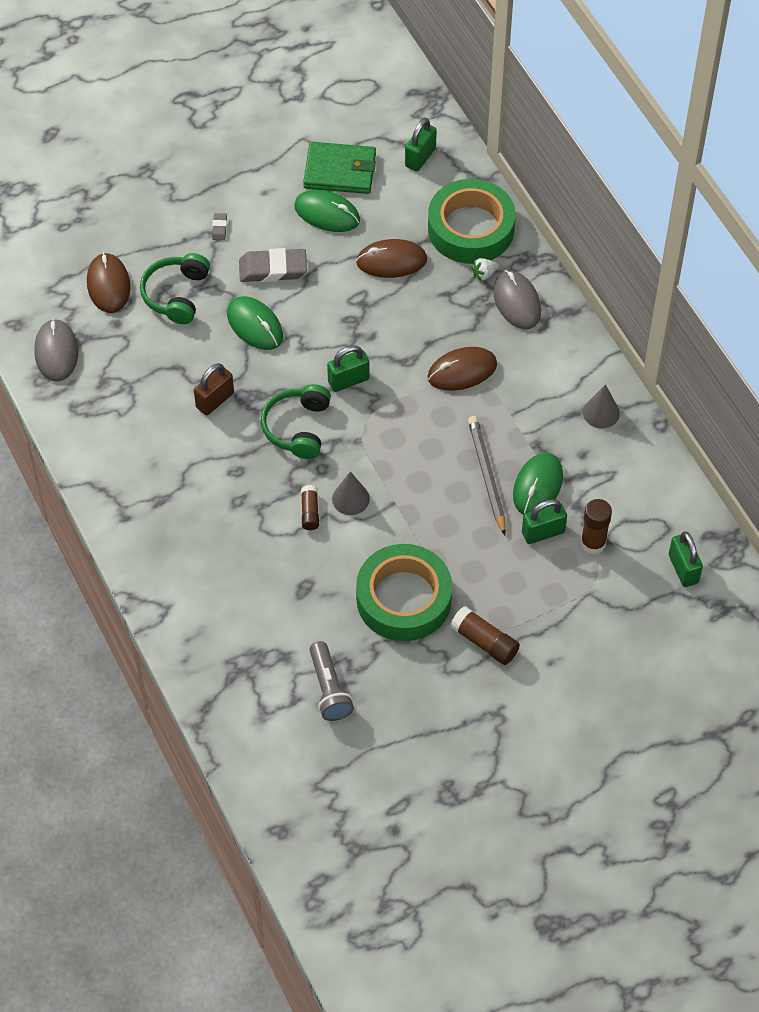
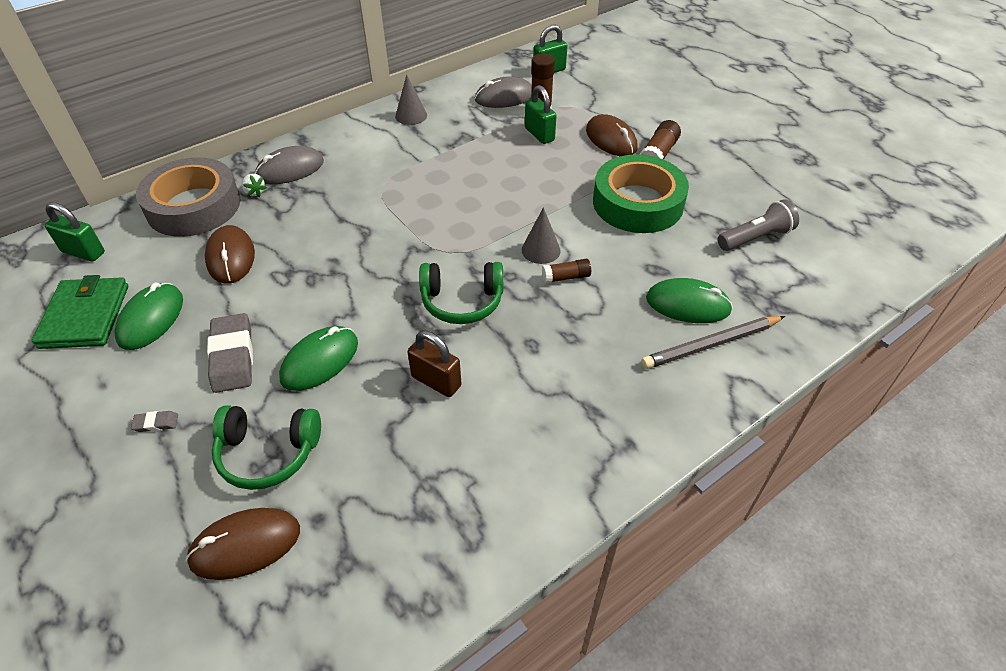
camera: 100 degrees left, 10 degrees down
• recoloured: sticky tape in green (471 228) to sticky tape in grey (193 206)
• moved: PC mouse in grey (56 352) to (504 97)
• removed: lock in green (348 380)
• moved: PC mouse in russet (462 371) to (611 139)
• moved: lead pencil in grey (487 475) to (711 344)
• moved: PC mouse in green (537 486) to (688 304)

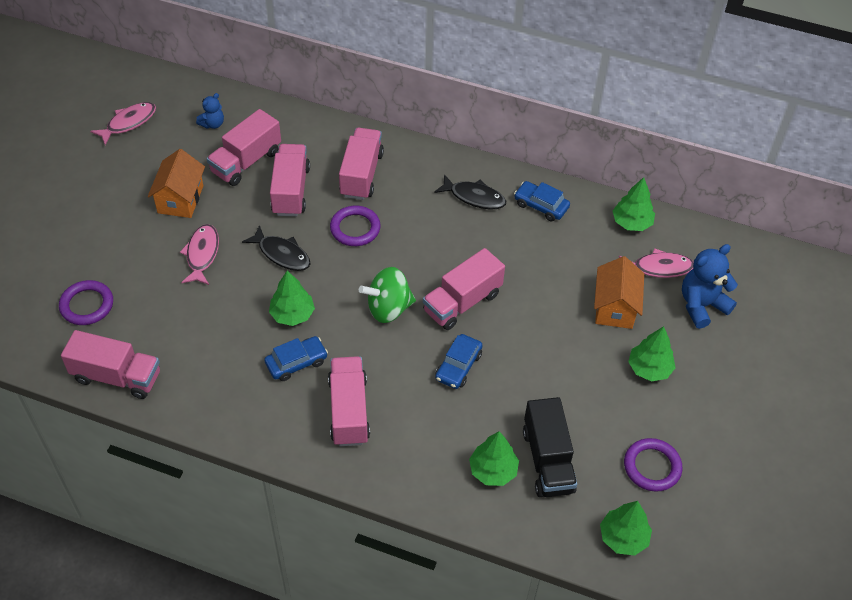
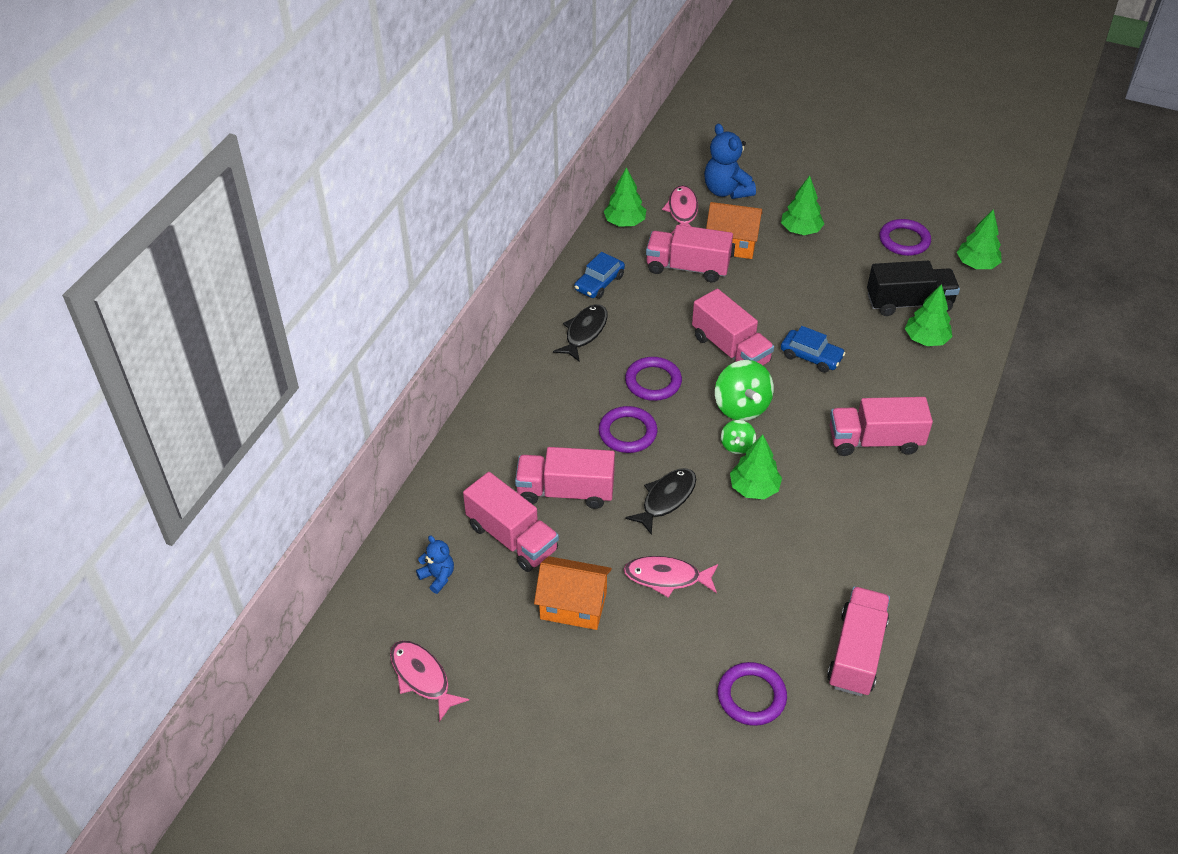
camera: 85 degrees left, 5 degrees down
• moved: lorry in rosy (361 174) to (687 268)
• removed: automobile in blue (296 362)
• added: hoop in purple (653 382)
• added: whirligig in green (737 446)

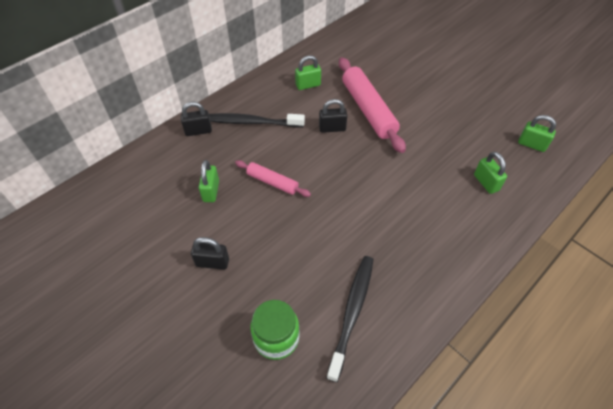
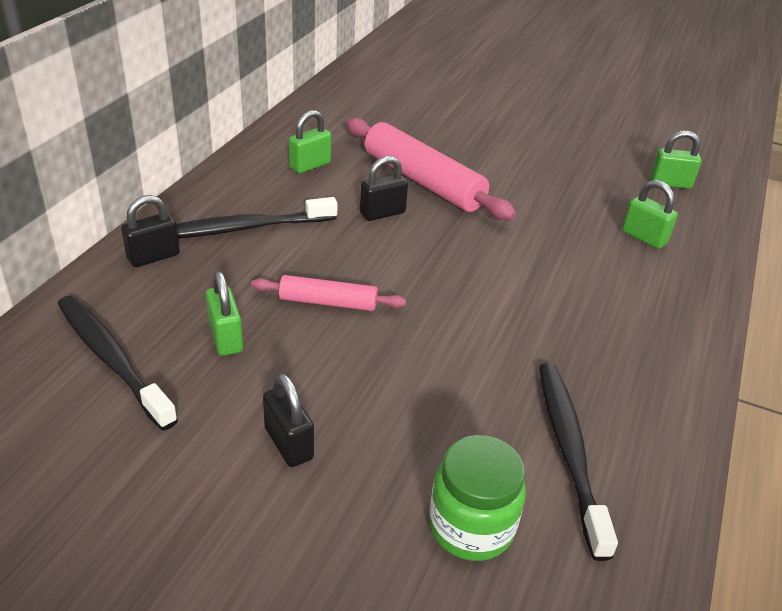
camera: 25 degrees left, 15 degrees down
• turned: lock in black (212 262) = (289 443) 75 degrees clockwise
• added: toothbrush in black (112 360)

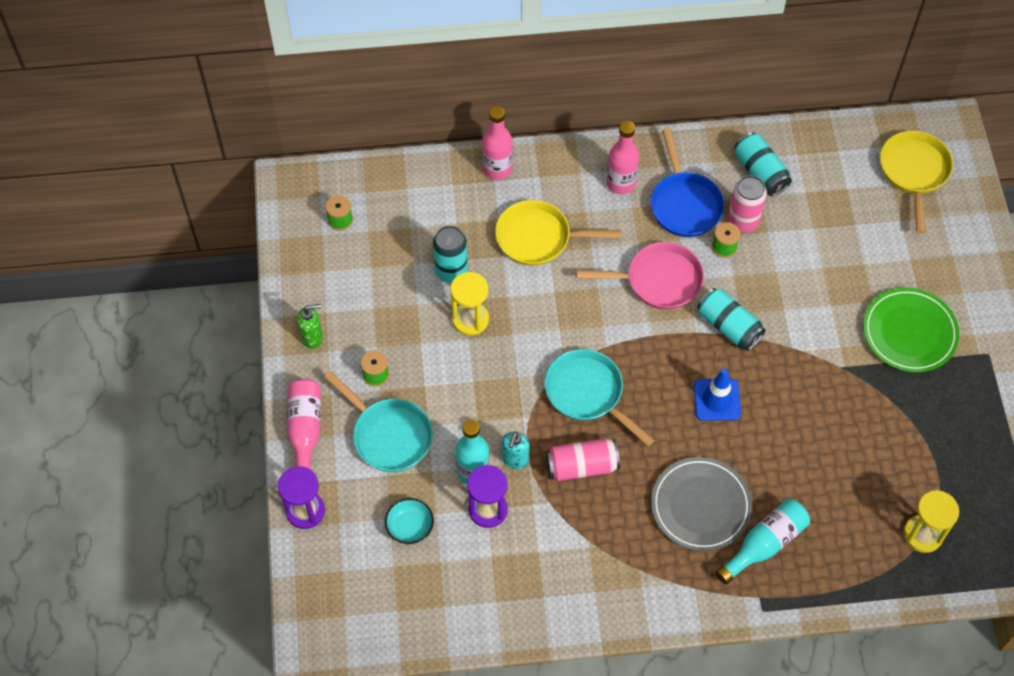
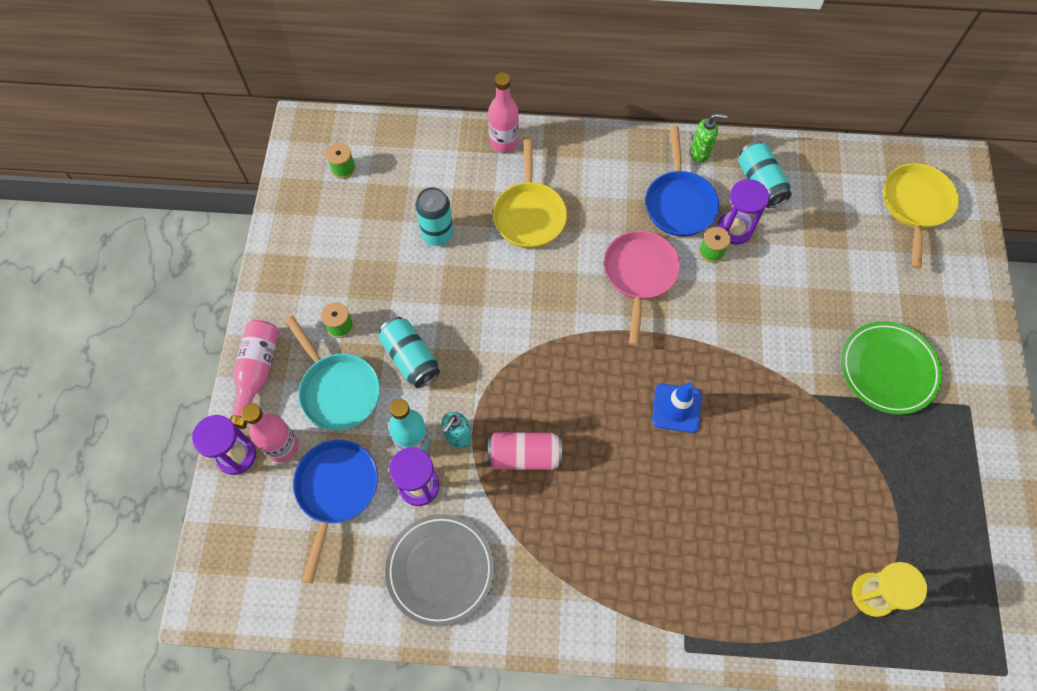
camera: 10 degrees right, 5 degrees up
• moved: drink bottle in rosy (621 183) to (282 446)
• replaced: tin in rosy (742 222) to hourglass in purple (734 229)
• turned: pan in bright yellow (538 238) = (529 214) 105 degrees counterclockwise
• turned: pan in rosy (658 280) = (639 275) 90 degrees counterclockwise
• removed: hourglass in bright yellow (470 320)
• moved: tin in turquoise (728 326) to (410 358)
• moved: soap dispenser in green (312 338) to (700 153)
• removed: pan in turquoise (588 393)
• moved: plate in grey (700 506) to (440 570)
• replaced: serving bowl in turquoise (410 527) to pan in blue (336 491)
• removed: drink bottle in turquoise (764 544)

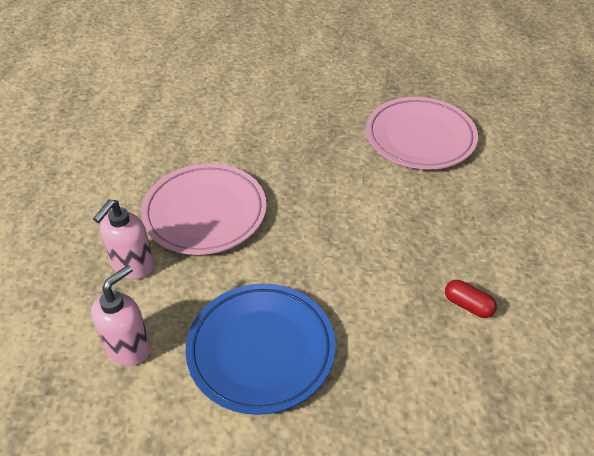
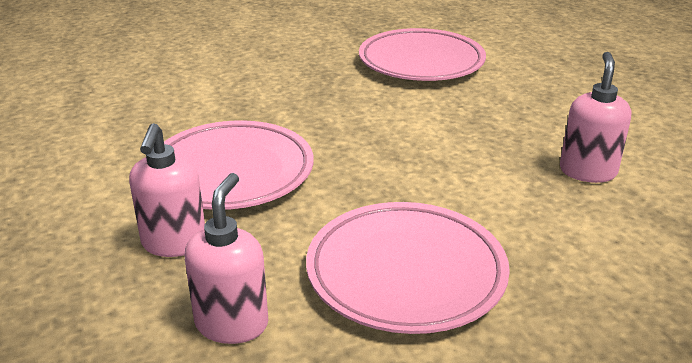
camera: 25 degrees left, 15 degrees down
• replaced: pill in red (468 305) to soap dispenser in rosy (587 171)
• recoloured: plate in blue (261 350) to plate in rosy (406 273)

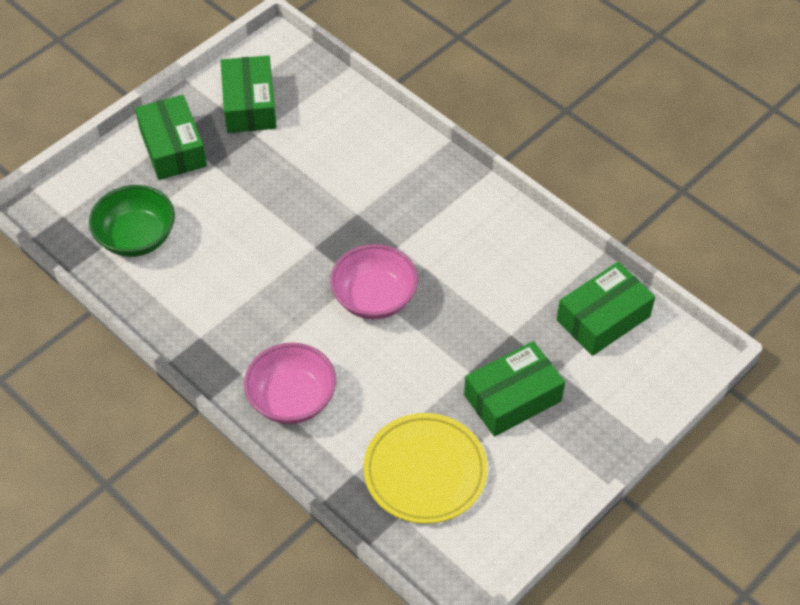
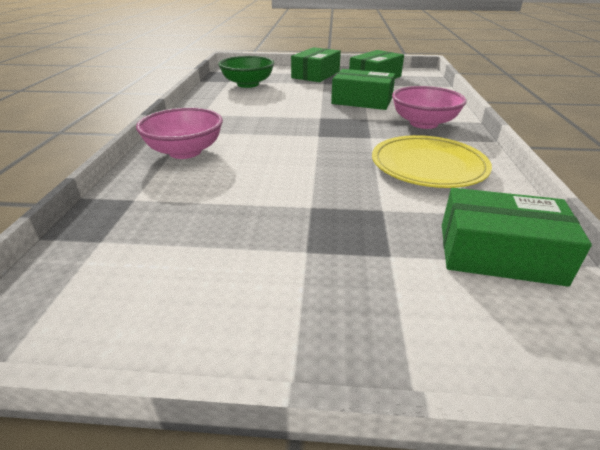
camera: 50 degrees right, 20 degrees down
• moved: serving bowl in rosy (374 298) to (423 123)
• moved: box in green (512 398) to (362 101)
• moved: plate in bright yellow (425 471) to (428 166)

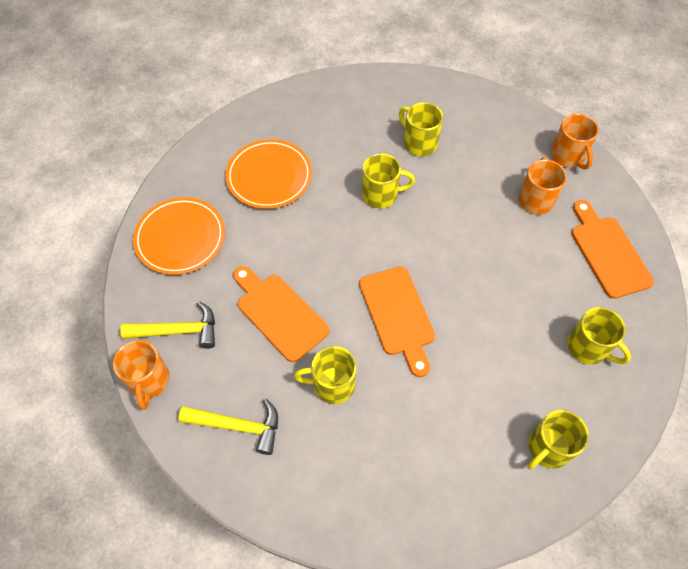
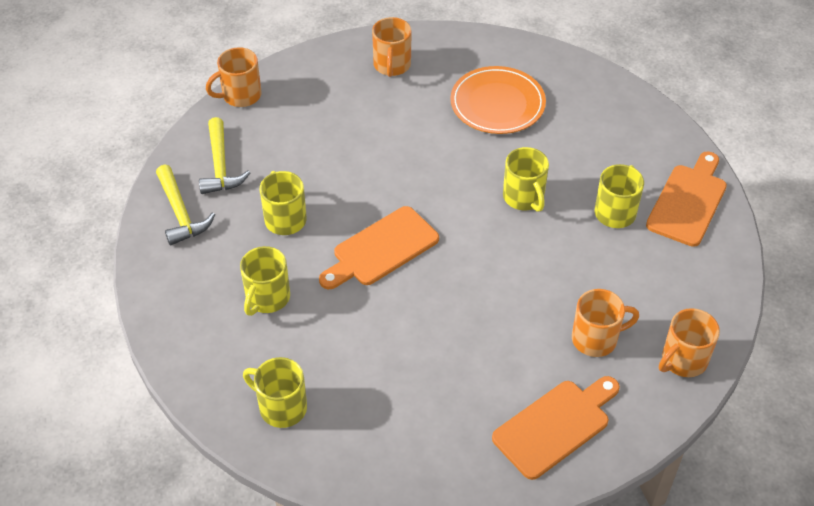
camera: 70 degrees right, 10 degrees down
• replaced: plate in orange-coloured (180 238) to tea mug in orange-coloured (392 65)
• moved: cutting board in orange-coloured (279 313) to (688 201)
• moved: hammer in bright yellow (178 331) to (180 213)
• moved: tea mug in bright yellow (588 347) to (267 298)

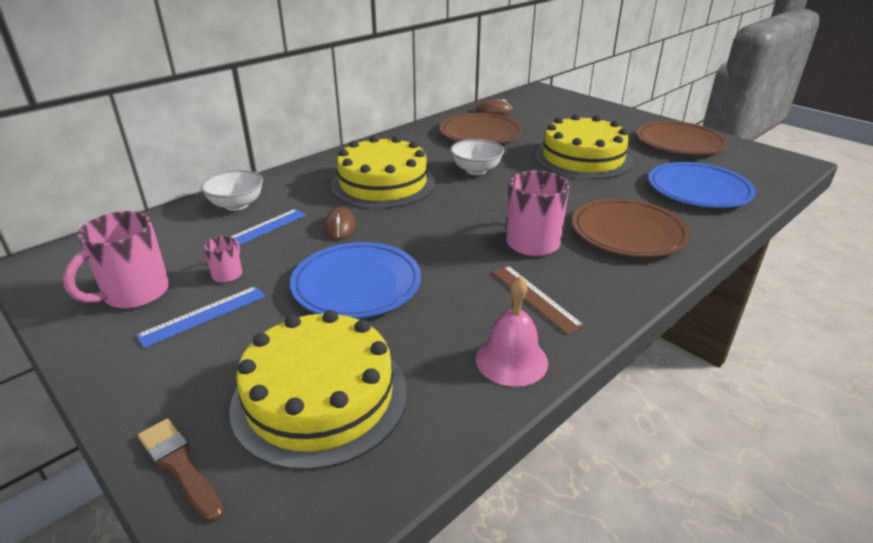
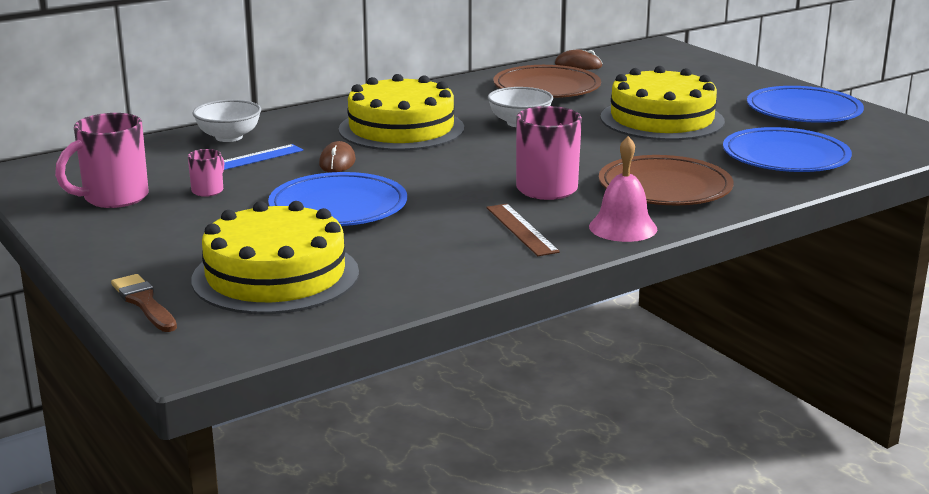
camera: 10 degrees right, 10 degrees down
• recoloured: plate in russet (679 143) to plate in blue (803 111)
• moved: school bell in rosy (511 360) to (623 227)
• removed: ruler in blue (203 315)

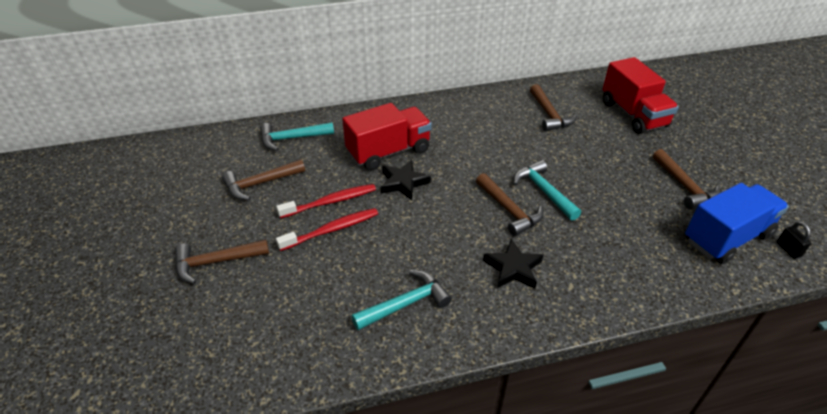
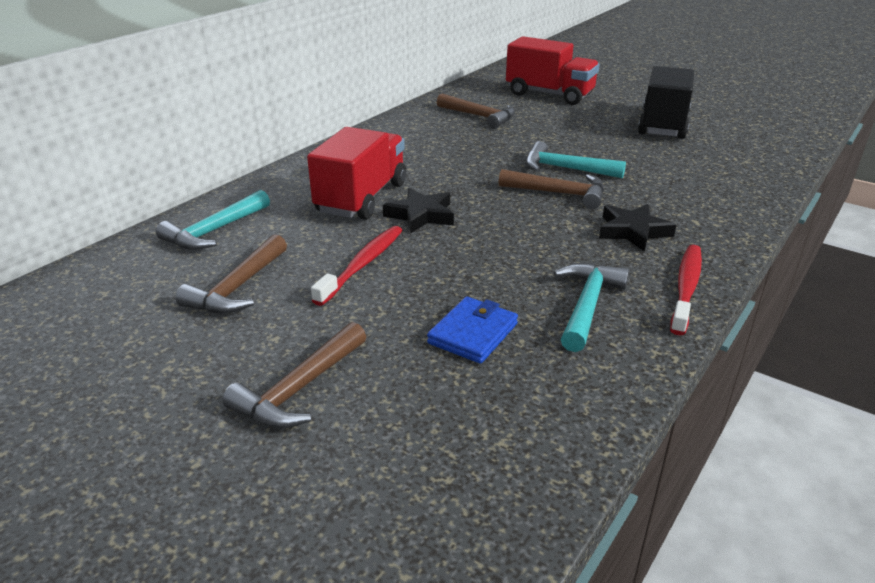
camera: 40 degrees left, 10 degrees down
• replaced: hammer in russet (684 186) to lorry in black (663 125)
• removed: lorry in blue (727 237)
• moved: toothbrush in red (332 230) to (686 288)
• removed: lock in black (788 249)
• added: wallet in blue (473 333)

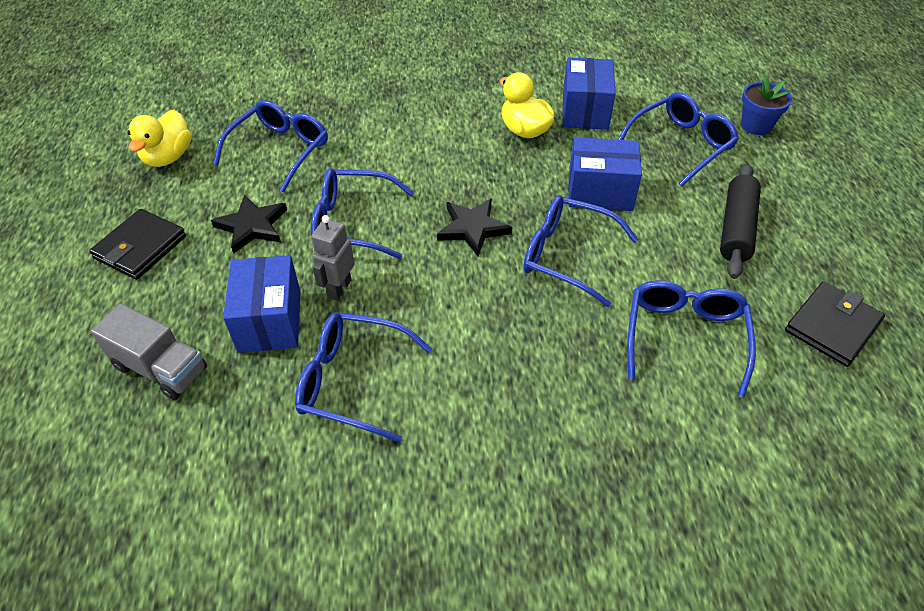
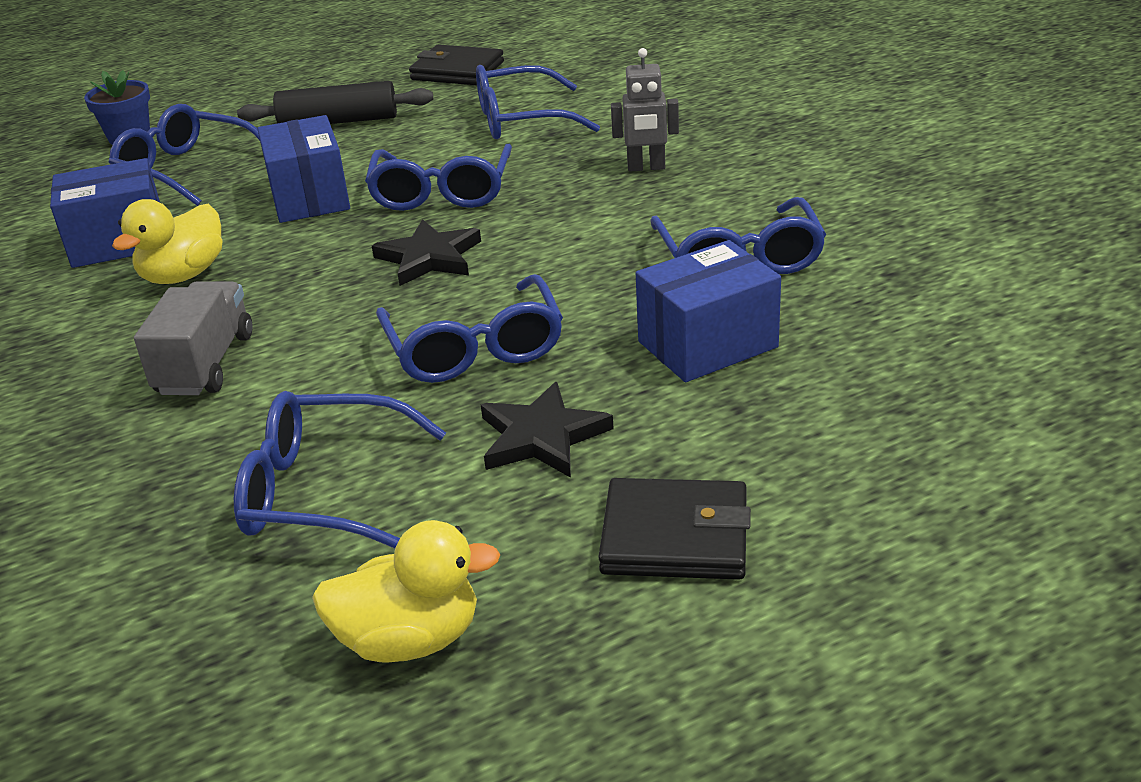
camera: 110 degrees left, 15 degrees down
• moved: robot in grey (339 288) to (646 168)
• moved: lorry in grey (161 368) to (205 364)

